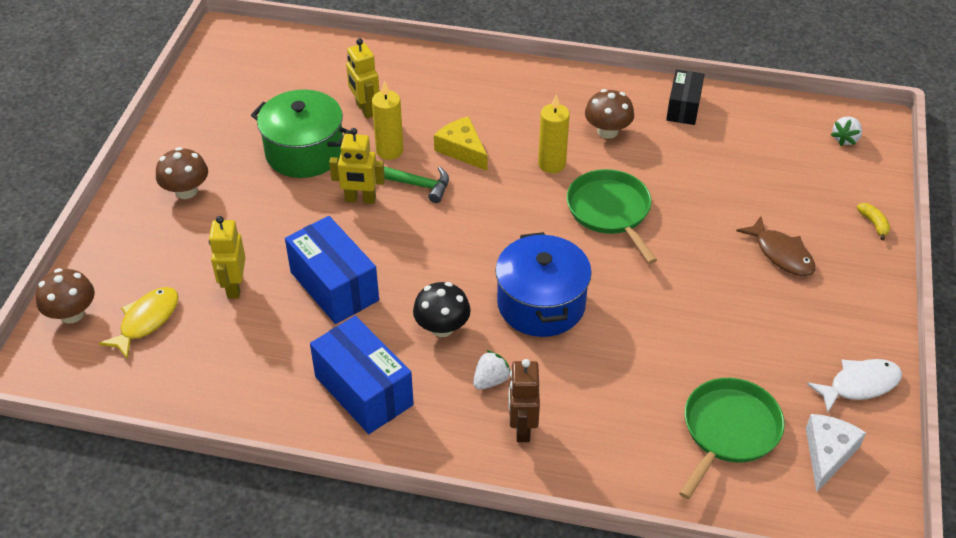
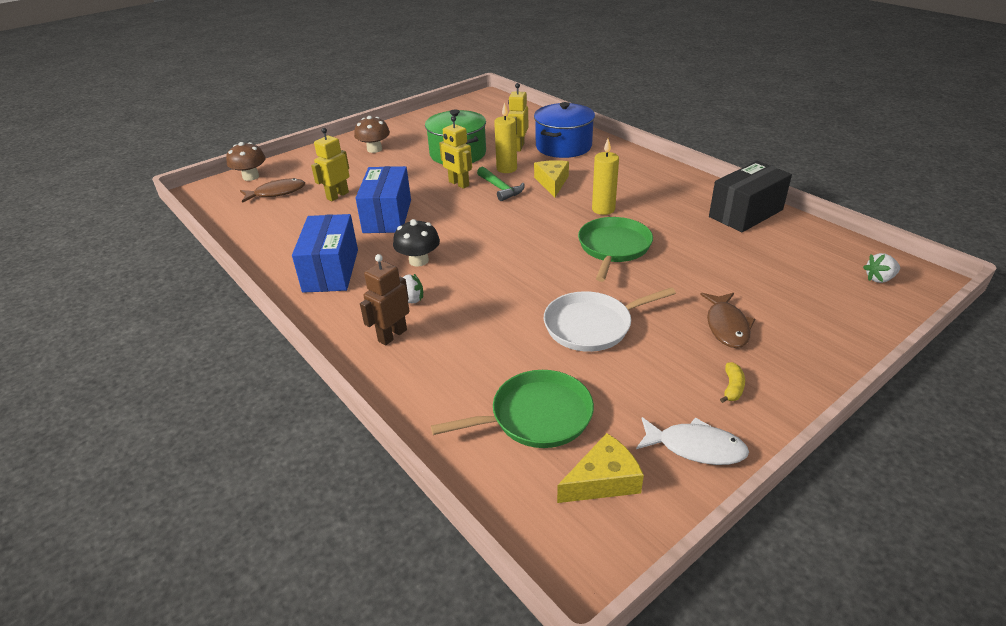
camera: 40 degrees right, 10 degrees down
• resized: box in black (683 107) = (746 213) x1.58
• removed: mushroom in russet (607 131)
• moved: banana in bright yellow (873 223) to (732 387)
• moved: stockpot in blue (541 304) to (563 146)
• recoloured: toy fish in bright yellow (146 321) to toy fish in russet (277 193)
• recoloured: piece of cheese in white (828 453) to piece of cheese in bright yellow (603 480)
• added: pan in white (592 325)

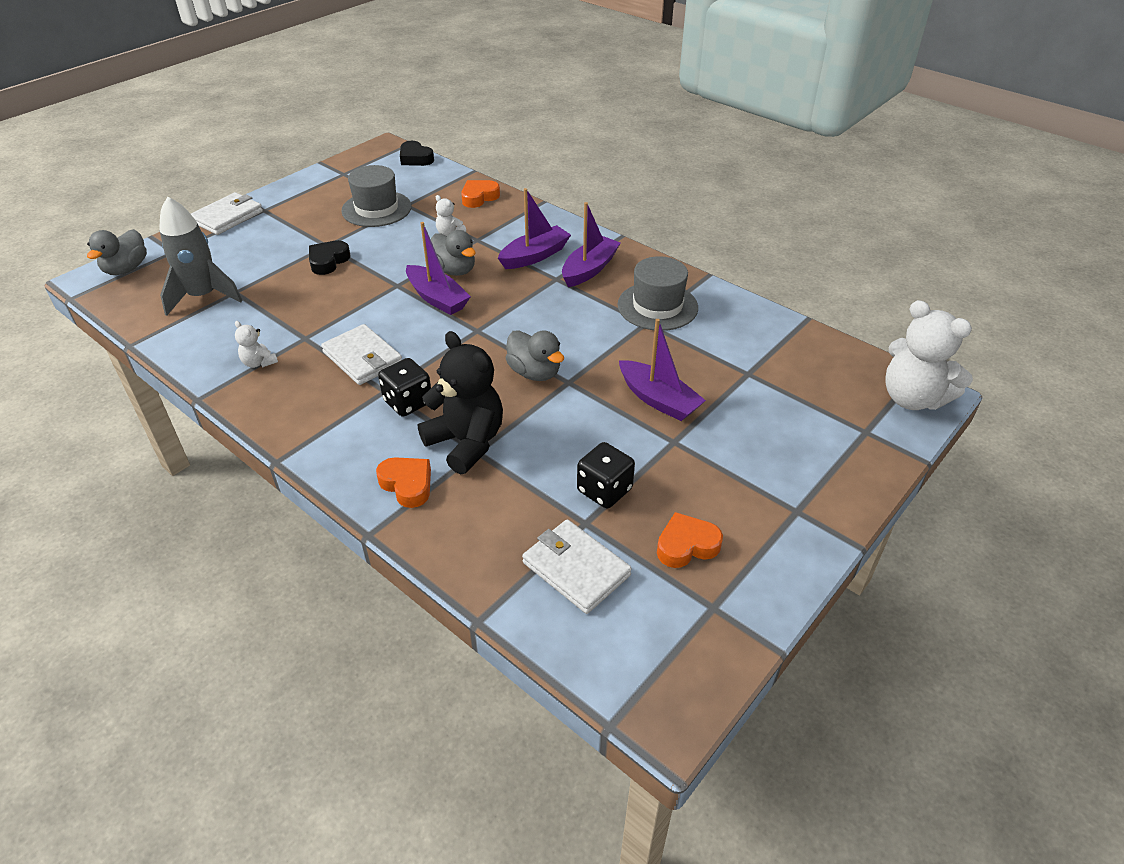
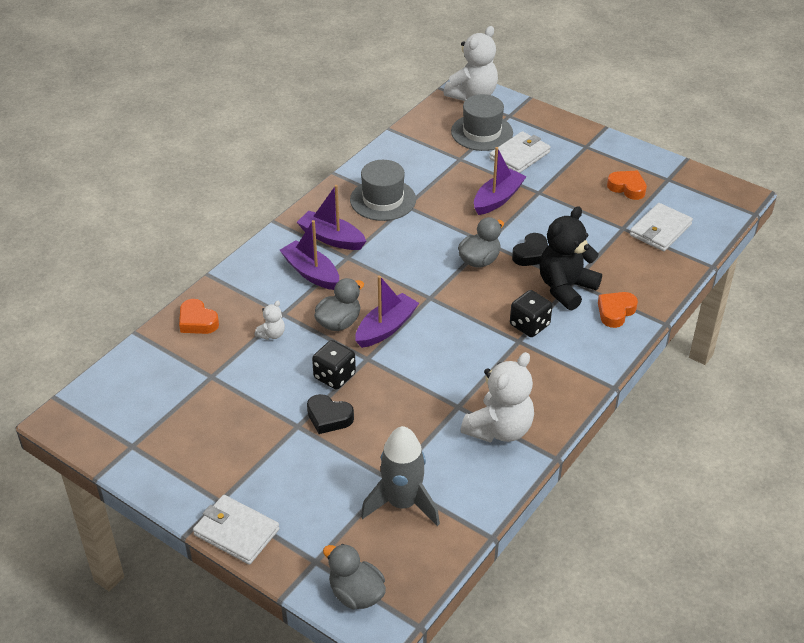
camera: 95 degrees left, 0 degrees up
• moved: heart in black (415 158) to (531 254)
• moved: tall hat in grey (376 209) to (482 132)
• turned: toy duck in grey (126 269) = (356 594) 150 degrees counterclockwise
• resized: teddy in white (259 363) = (499 429) x2.18
• moved: wallet in white (362 358) to (519 155)
• moved: die in black (604 490) to (334 376)
• turned: heart in orange-coloured (686 545) = (627 188) 150 degrees clockwise

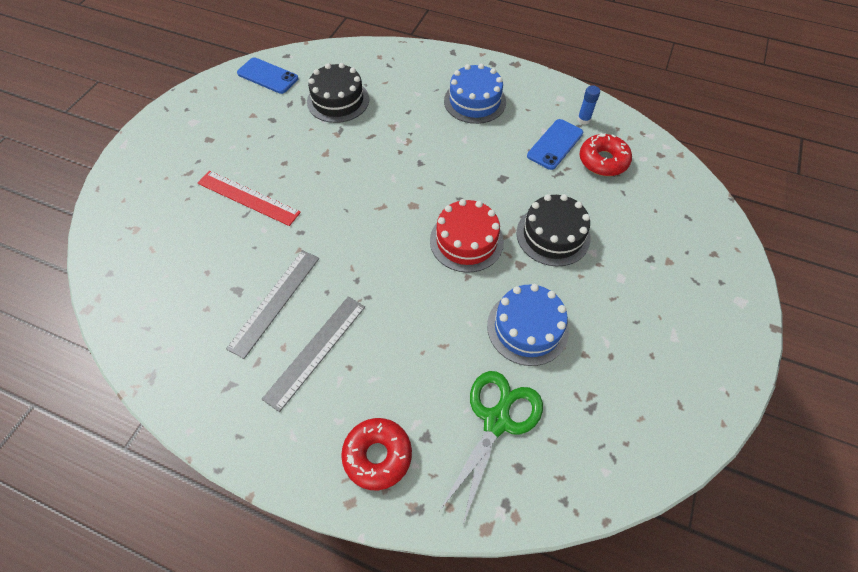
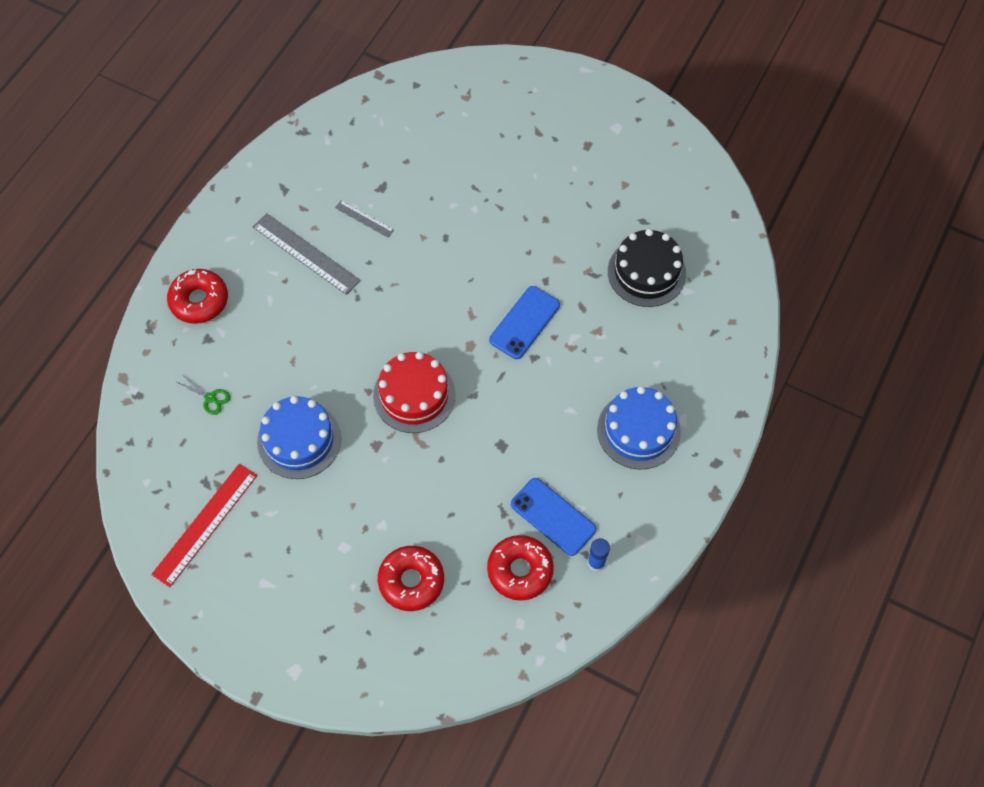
camera: 95 degrees right, 5 degrees up
• moved: mobile phone in blue (268 76) to (524 323)
• moved: ruler in red (248 198) to (205 524)
• removed: layer cake in black (553 235)
• resized: ruler in grey (275 301) = (364 219) x0.52
• resized: shears in green (497 420) = (210 398) x0.42
• added: doughnut in red (411 581)

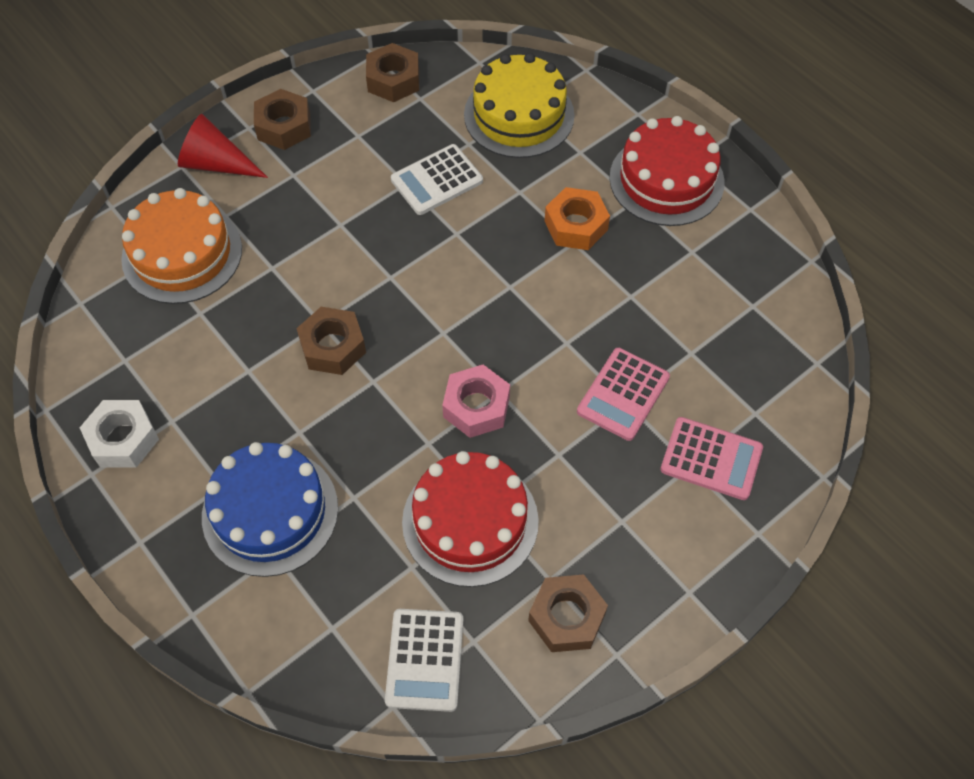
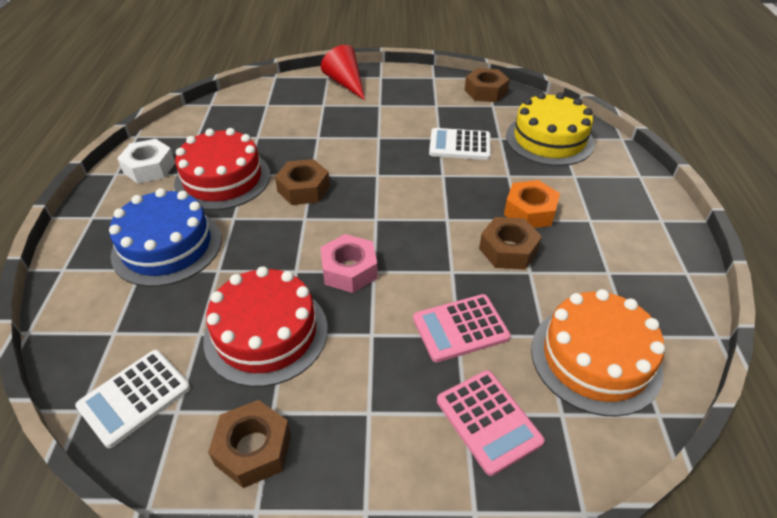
camera: 40 degrees right, 15 degrees down
• moved: hexagon nut in russet (284 126) to (508 250)
• moved: layer cake in red (666 180) to (223 179)
• moved: layer cake in orange-coloured (182 254) to (595 358)

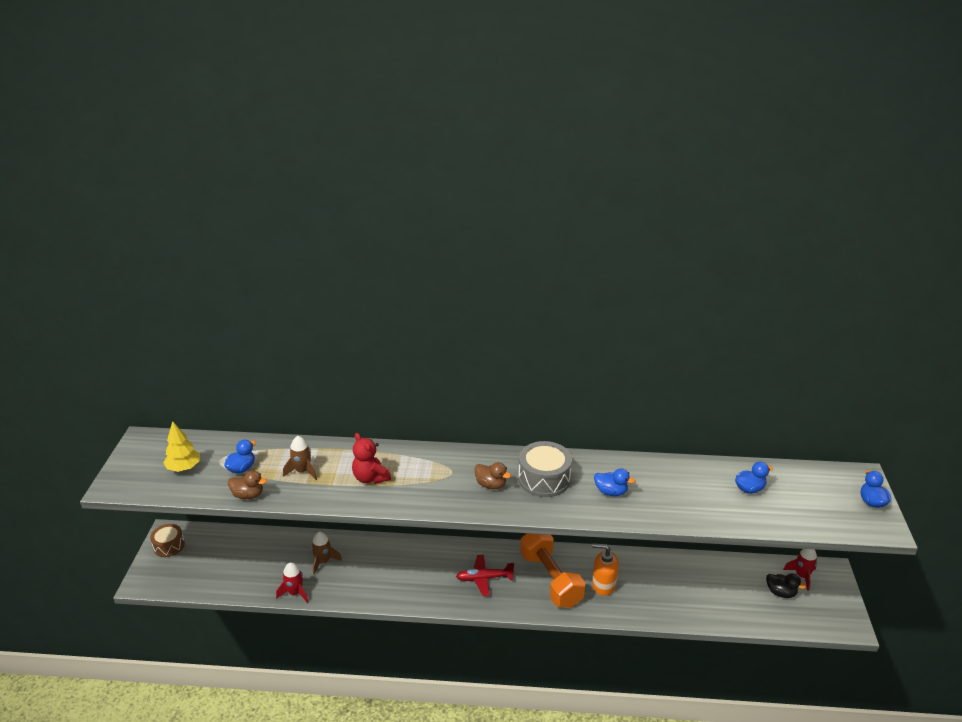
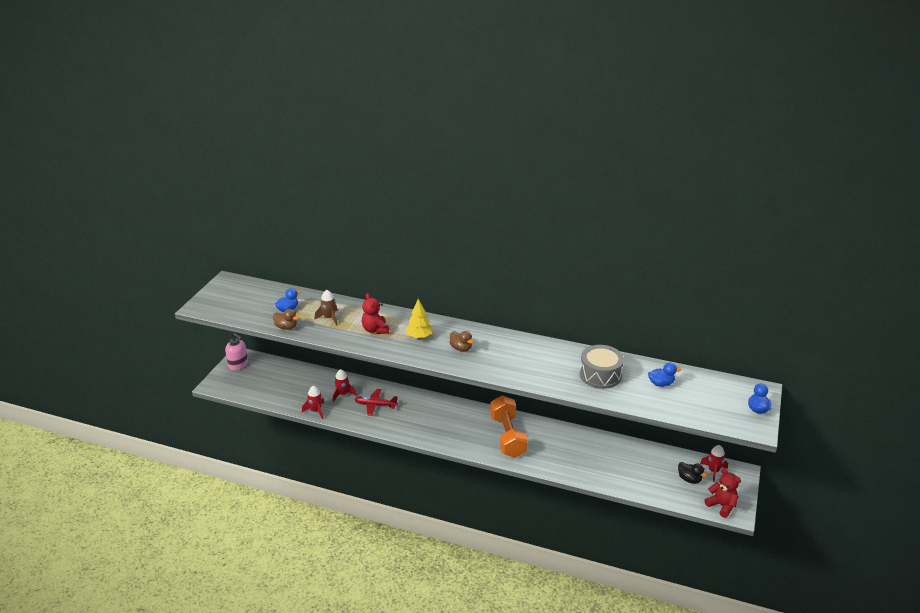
camera: 15 degrees right, 0 degrees up
• moved: tree in bright yellow (184 468) to (419 336)
• moved: toy drum in grey (544 479) to (600 375)
• removed: toy duck in blue (611 492)
• replaced: toy drum in russet (169 546) to soap dispenser in rosy (238 365)
• recoloured: rocket in russet (323 561) to rocket in red (343 394)
• removed: soap dispenser in orange-coloured (603 585)
• moved: toy plane in red (484 578) to (375 405)
• added: teddy in red (721 506)

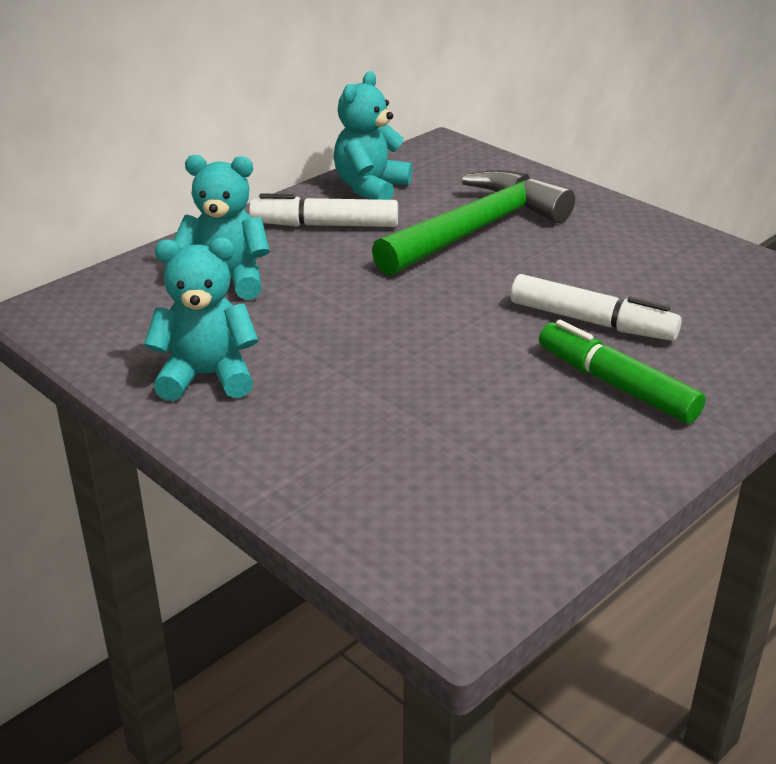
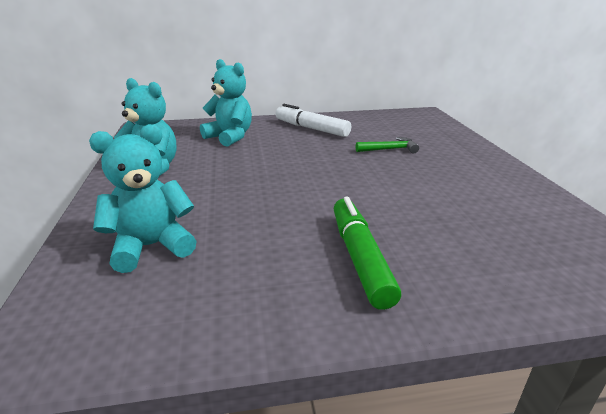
camera: 35 degrees right, 5 degrees down
• moved: teddy in turquoise (370 188) to (151 247)
• resized: hammer in green (477 230) = (390 149) x0.41
• removed: felt pen in white (592 322)

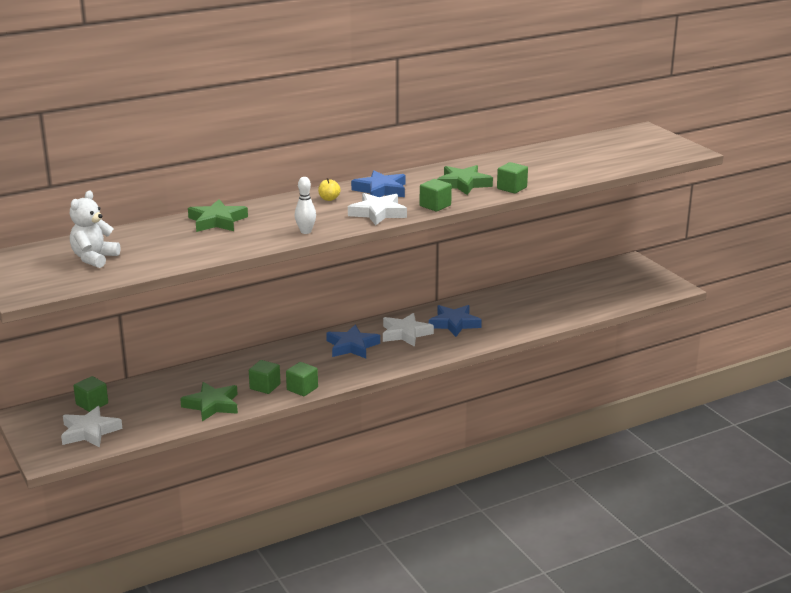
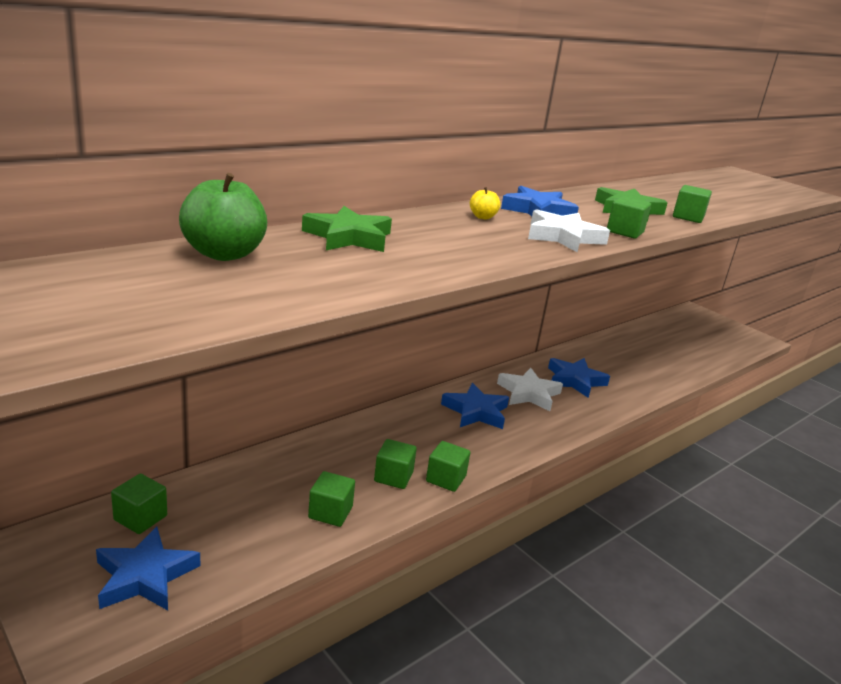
camera: 15 degrees left, 0 degrees up
• removed: skittle in white (305 231)
• removed: teddy in white (94 258)
• replaced: five-pointed star in green (212 405) to block in green (330 512)
• recoloured: five-pointed star in white (89 431) to five-pointed star in blue (145 576)
• added: toy apple in green (224 254)

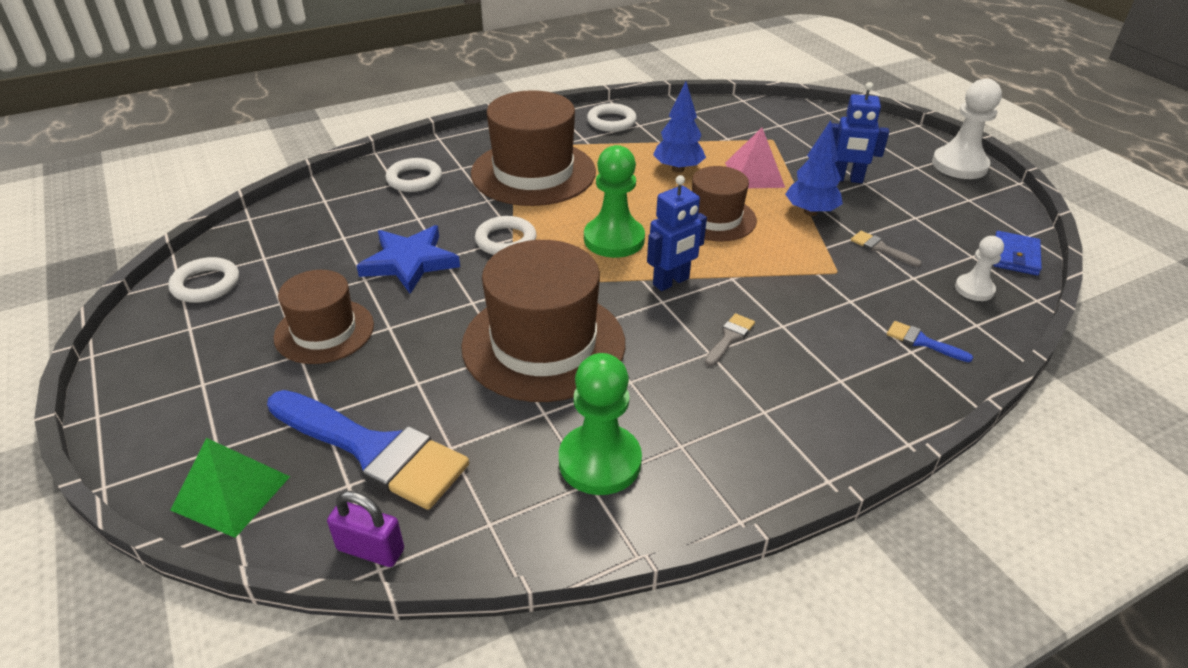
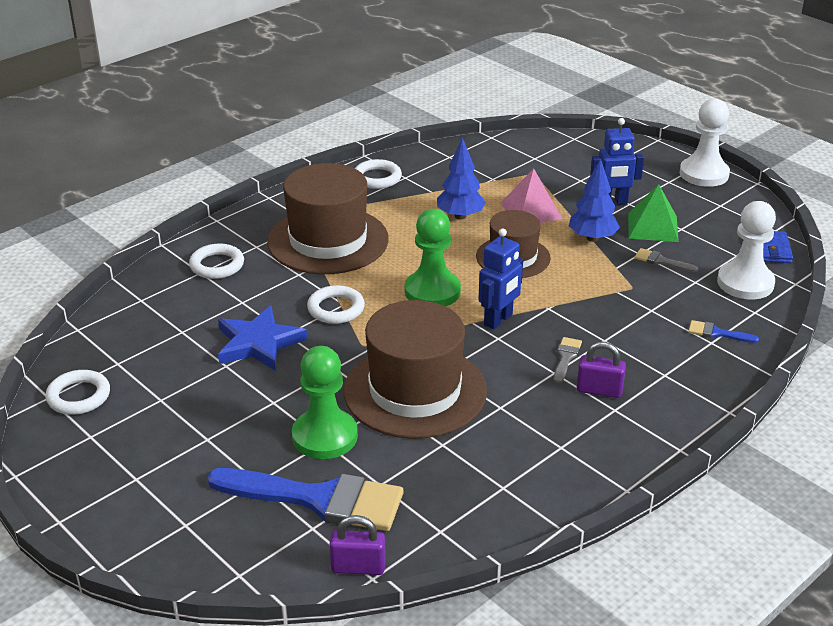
camera: 15 degrees left, 5 degrees down
• resized: pawn in white (974 289) = (745 283) x1.75
• removed: tall hat in russet (324 331)
• moved: pawn in green (600 461) to (325 436)
• moved: pyramid shape in green (231 493) to (653 227)
• added: lock in purple (599 390)

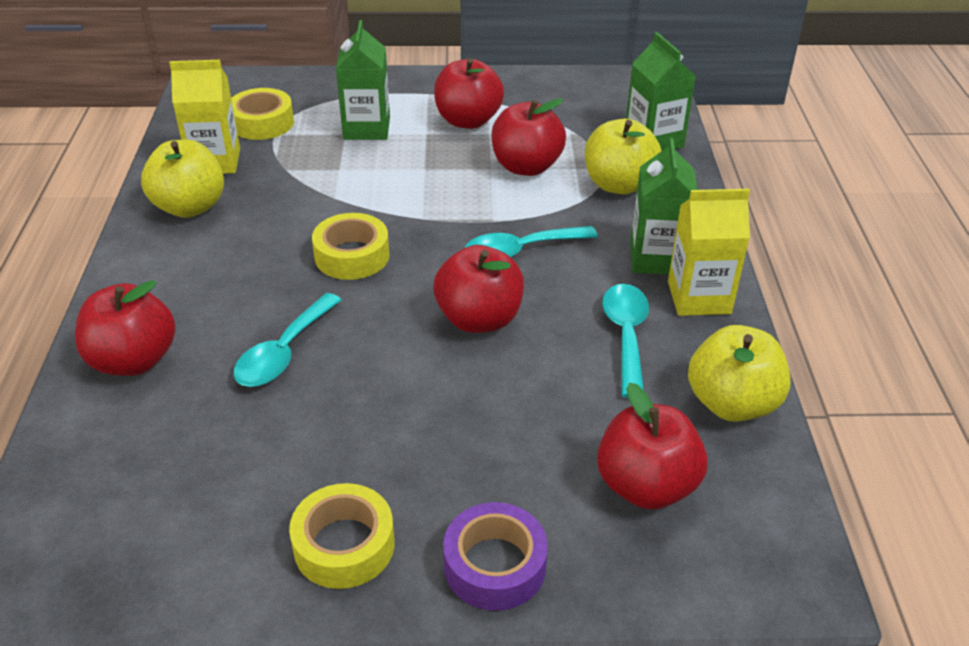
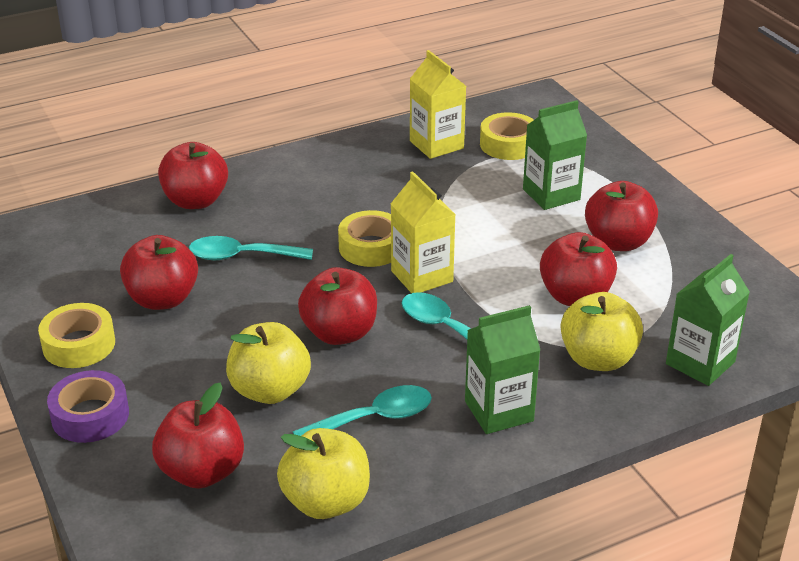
camera: 65 degrees right, 5 degrees down
• moved: toy apple in bright yellow (190 207) to (270 390)
• moved: milk carton in bright yellow (699 297) to (422 276)
• added: toy apple in red (162 299)

